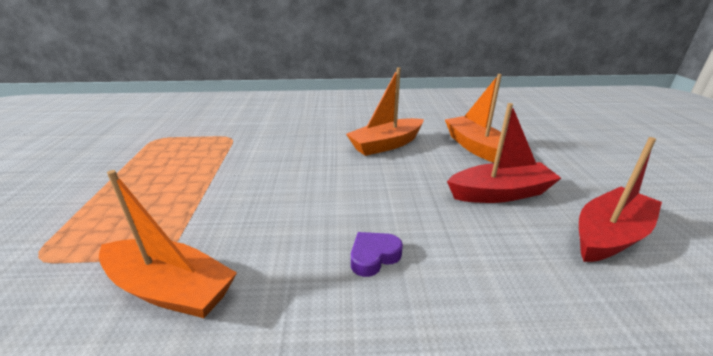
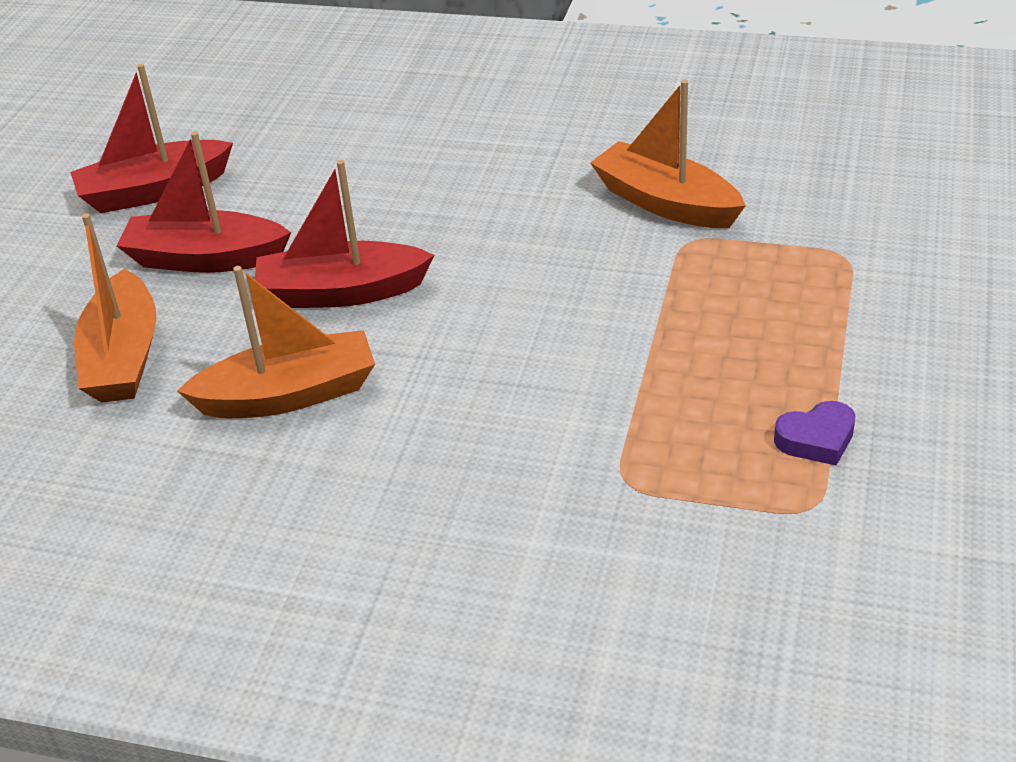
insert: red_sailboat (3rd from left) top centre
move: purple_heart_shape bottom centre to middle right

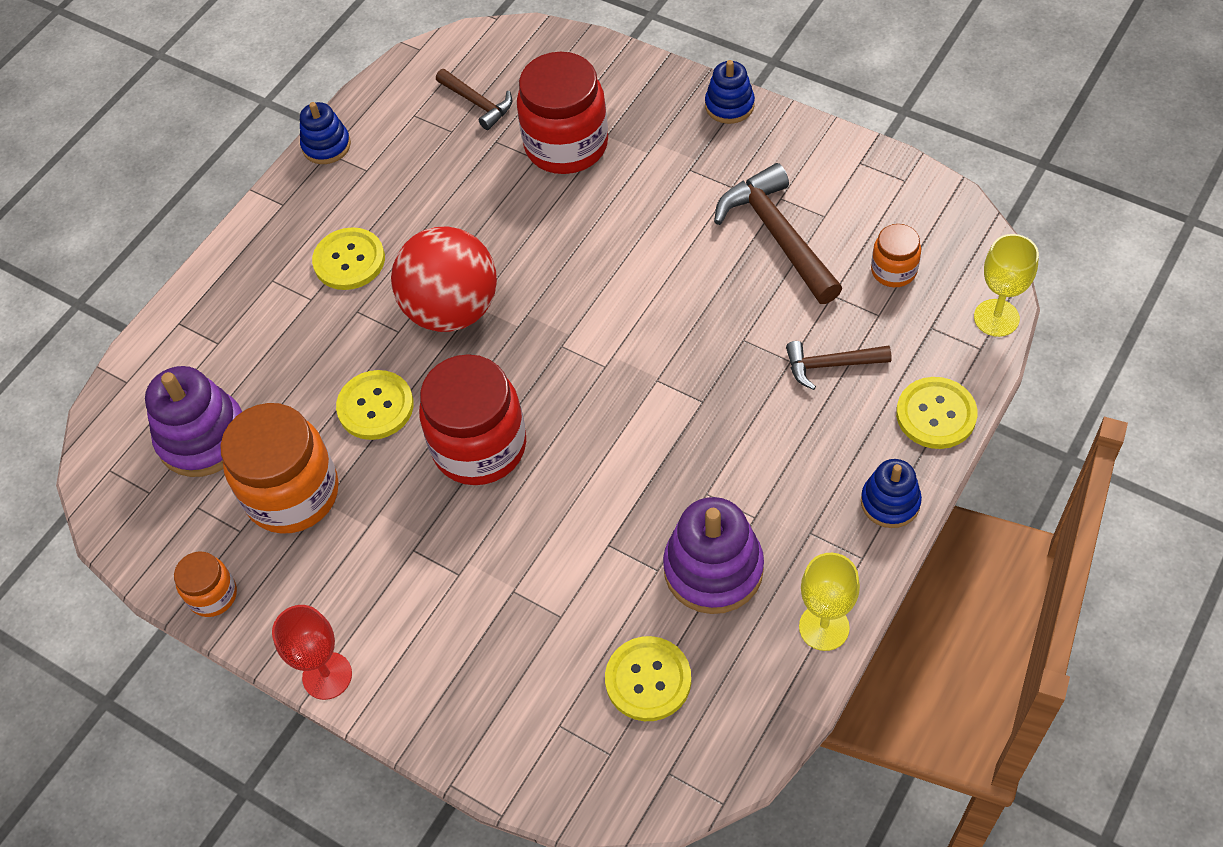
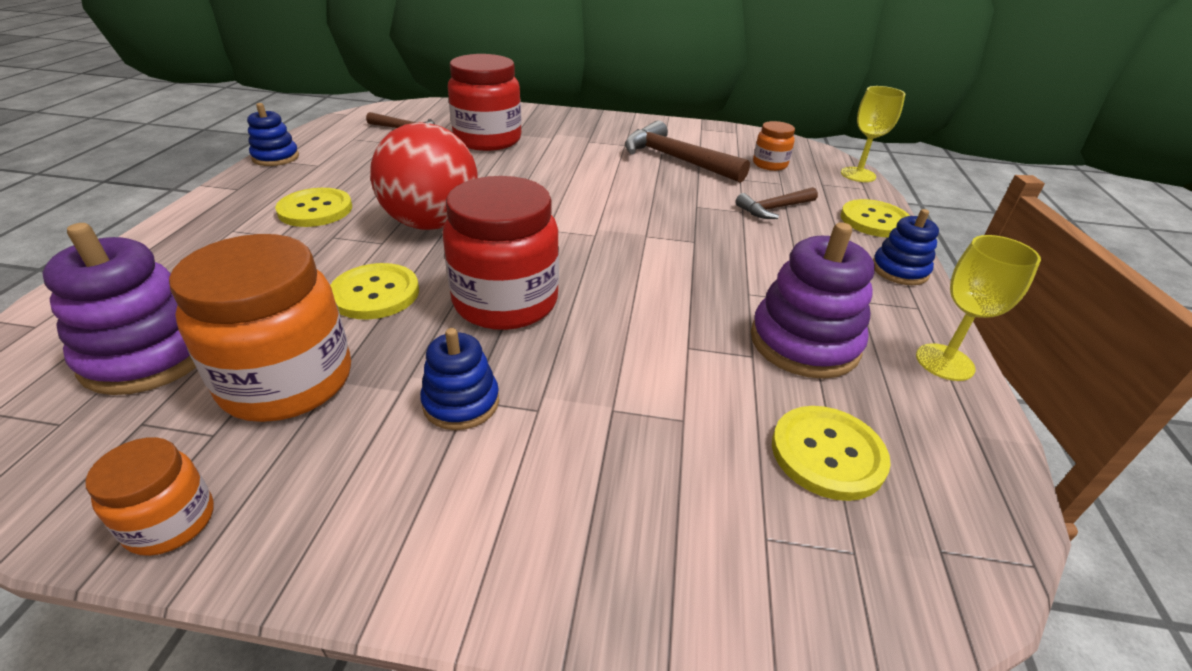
delete: red_goblet bottom left
move: blue_ring_stacker (2nd from left) top centre to centre

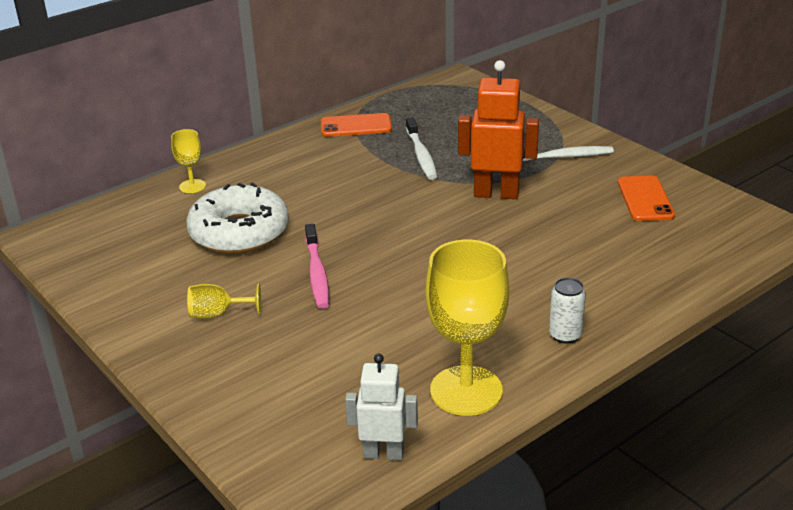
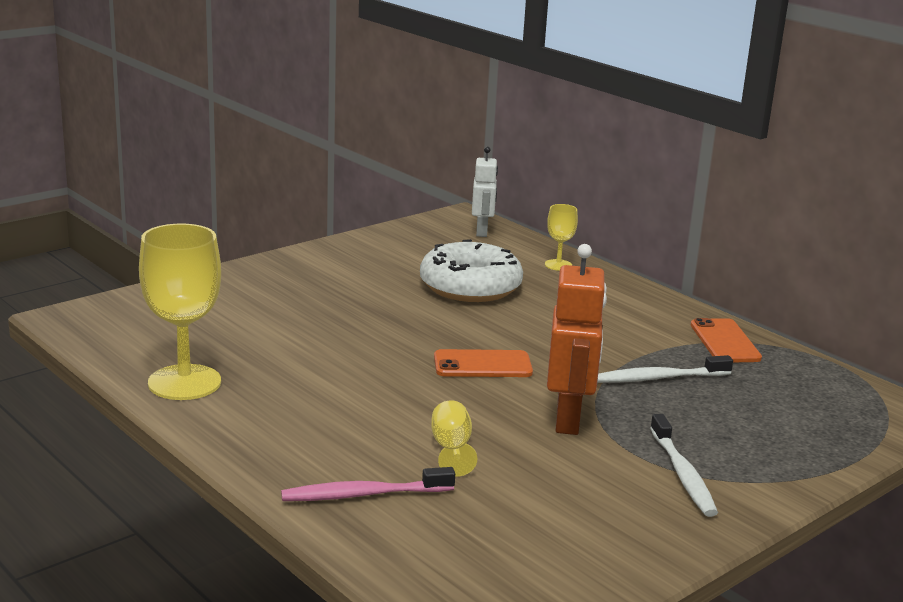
delete: pure_white_soda_can middle right
move: orange_phone (2nd from left in the first image) middle right to orange_phone (1st from left) centre; rosy_tooth_brush centre to bottom centre; bright_yellow_goblet (2nd from left) middle left to bottom centre; pure_white_robot_figure bottom centre to top centre

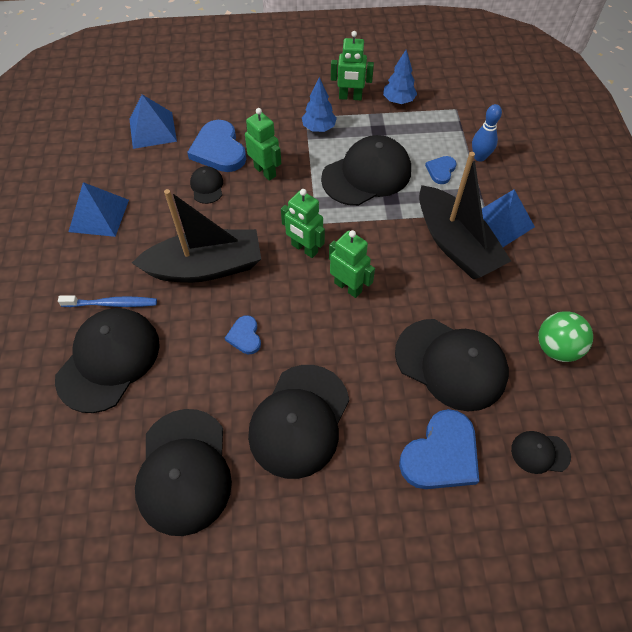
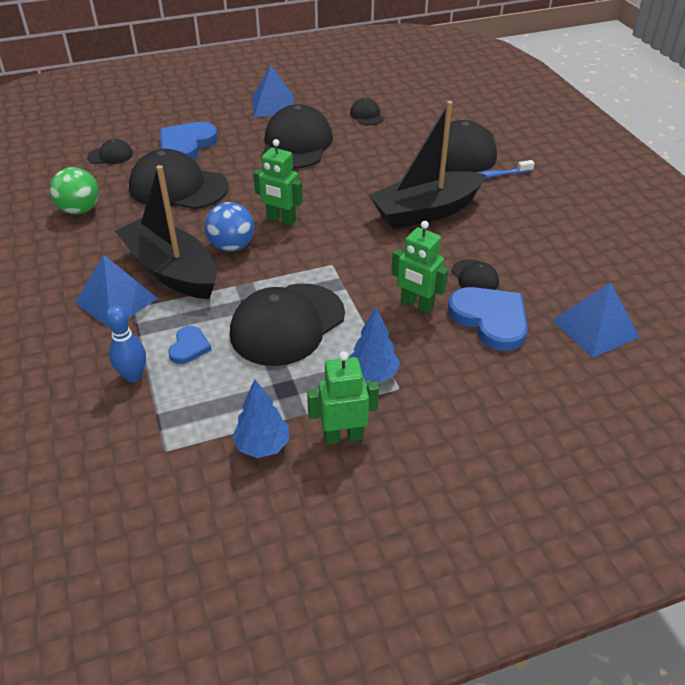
delete: leaf-green_robot_figure (2nd from left) centre; blue_heart_shape (2nd from left) centre
insert: blue_ball top centre
move: blue_solid_pyramid (1st from left in the first image) top left to blue_solid_pyramid (2nd from left) top centre
resize: jet-black_baseball_cap (2nd from left in the first image) bottom left = top centre x0.47

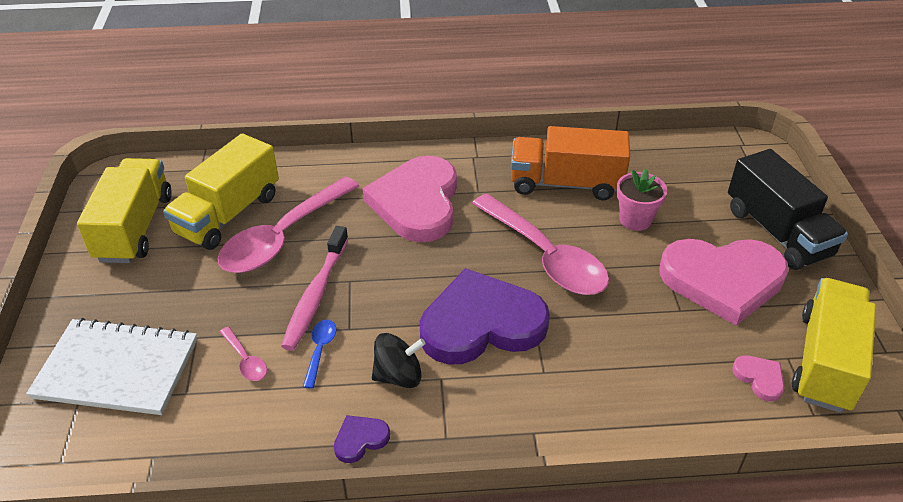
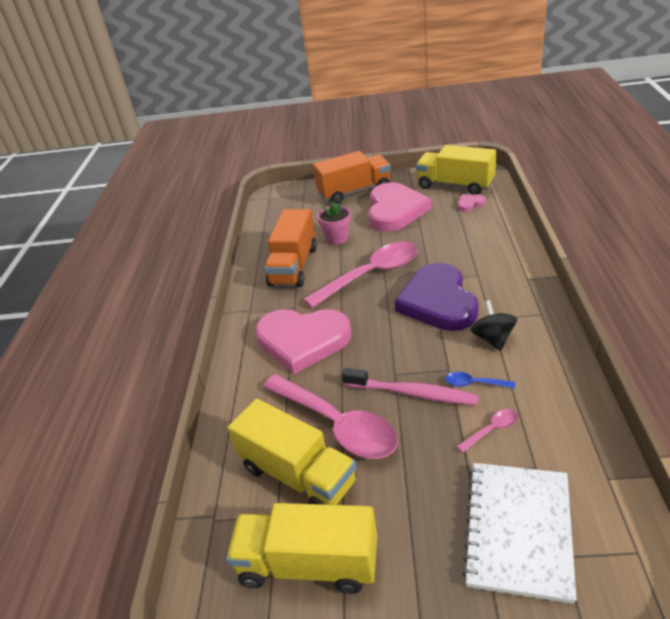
delete: purple_heart_shape (1st from left) bottom centre
recolor: jet-black_toy_truck middle right to orange_toy_truck (2nd from left) top centre

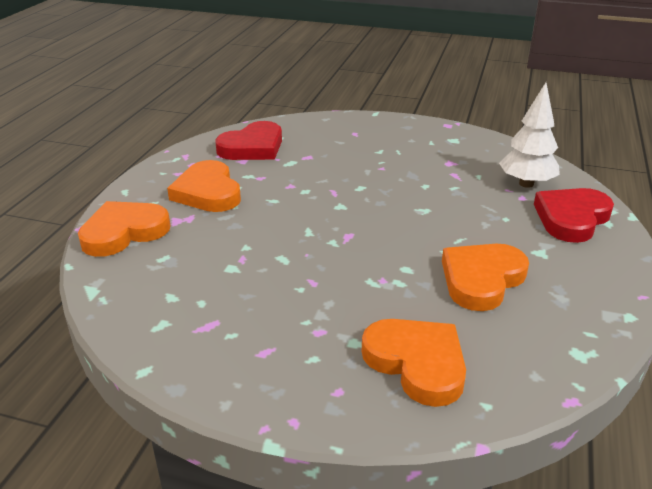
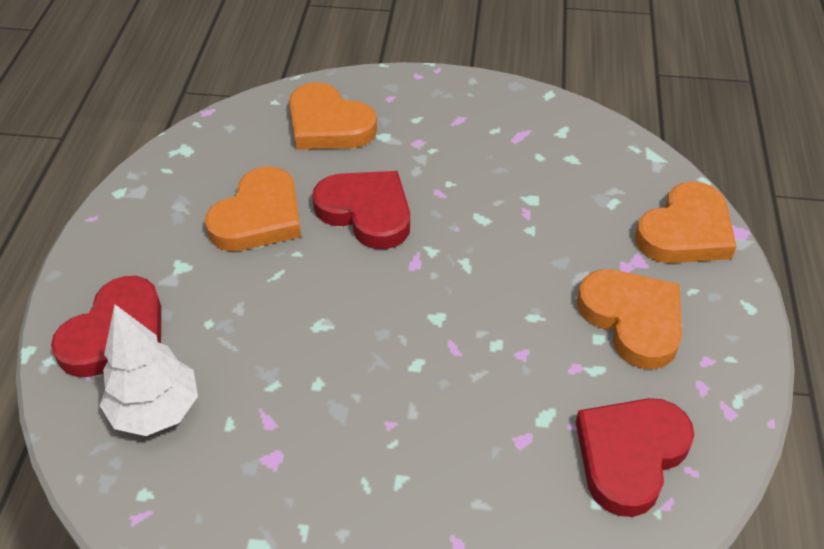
insert: red_heart_shape (2nd from left) centre

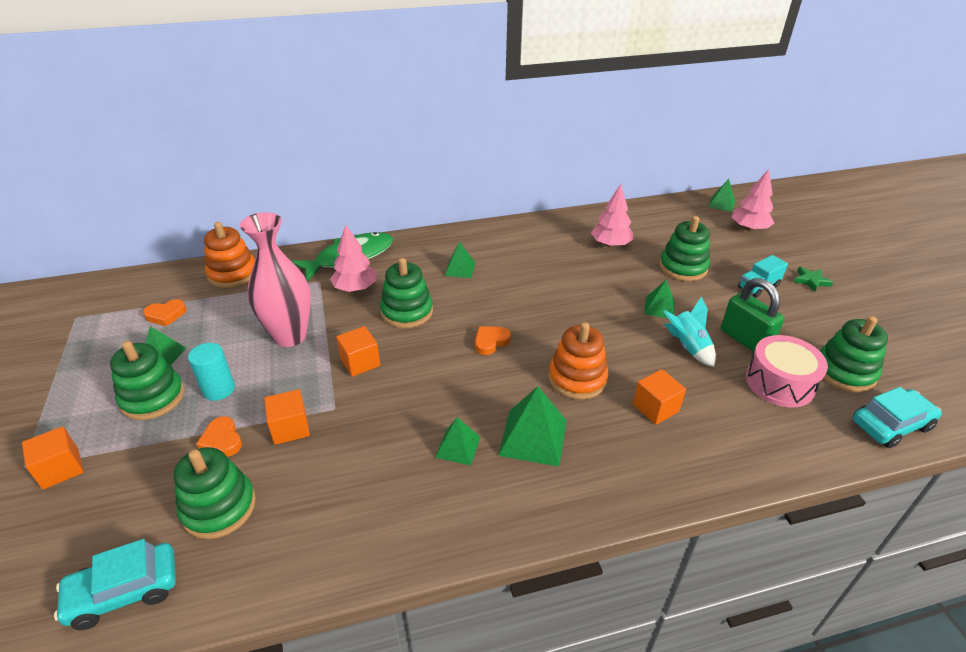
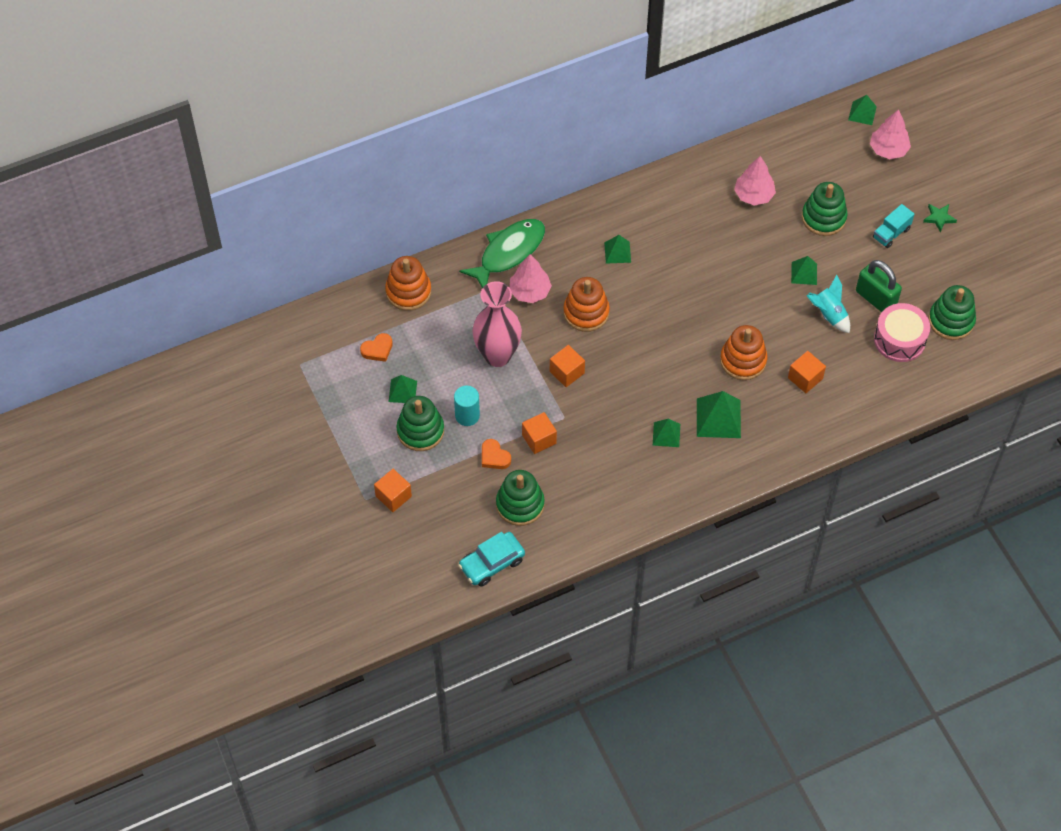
delete: orange_heart_shape (3rd from left) centre; aqua_toy_car (2nd from left) middle right
recolor: leaf-green_ring_stacker (3rd from left) centre to orange_ring_stacker (2nd from left) centre

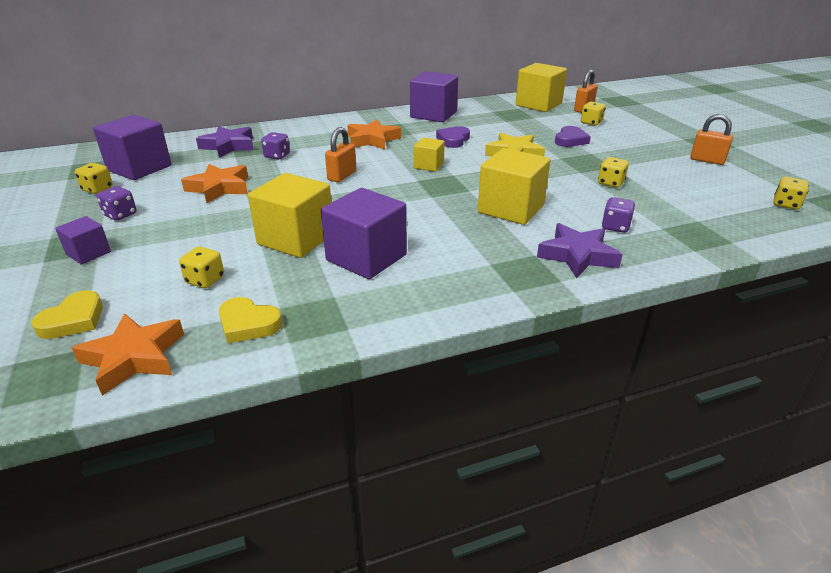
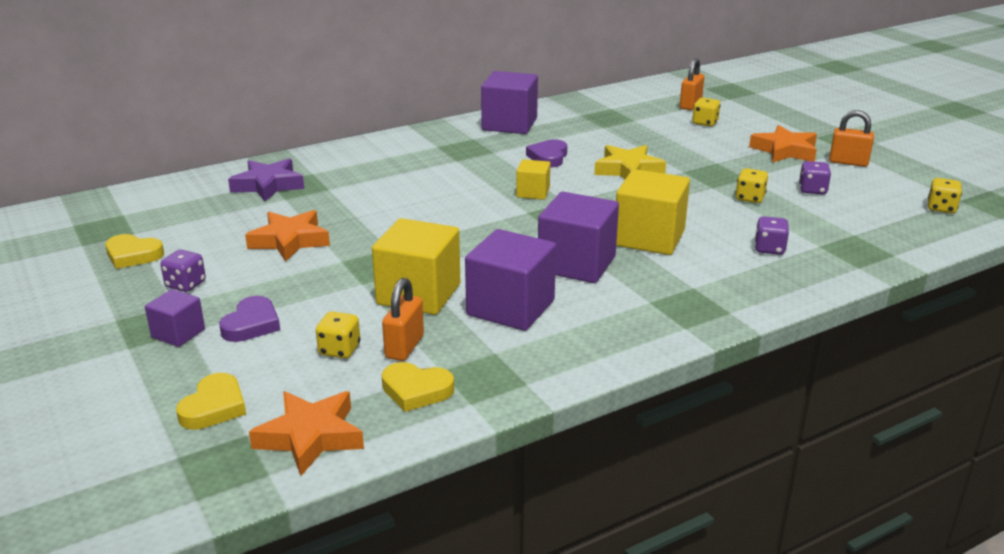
delete: bright_yellow_block (4th from left) top centre; purple_star (2nd from left) middle right
move: purple_block (2nd from left in the first image) top left to purple_block (4th from left) centre; orange_star (3rd from left) top centre to top right; purple_heart_shape (2nd from left in the first image) top right to purple_heart_shape (1st from left) middle left; orange_lock (1st from left) top centre to centre; purple_game_die (2nd from left in the first image) top left to purple_game_die (3rd from left) top right
replace: bright_yellow_game_die (1st from left) top left to bright_yellow_heart_shape (1st from left) middle left

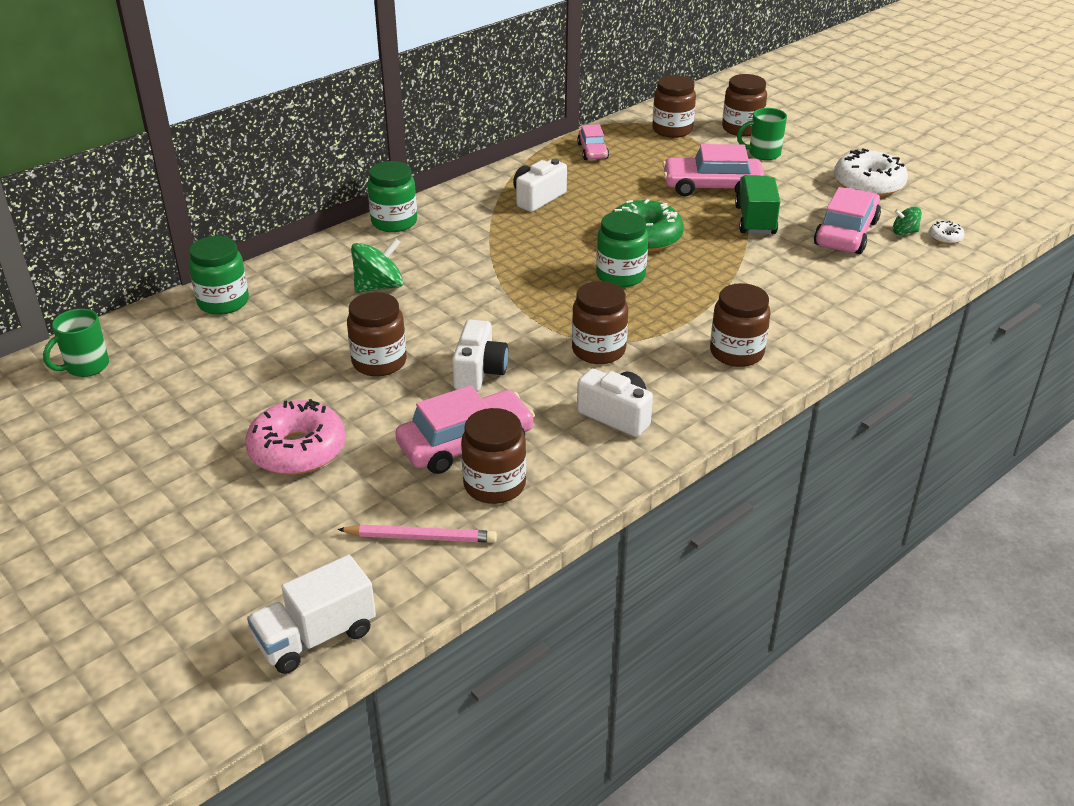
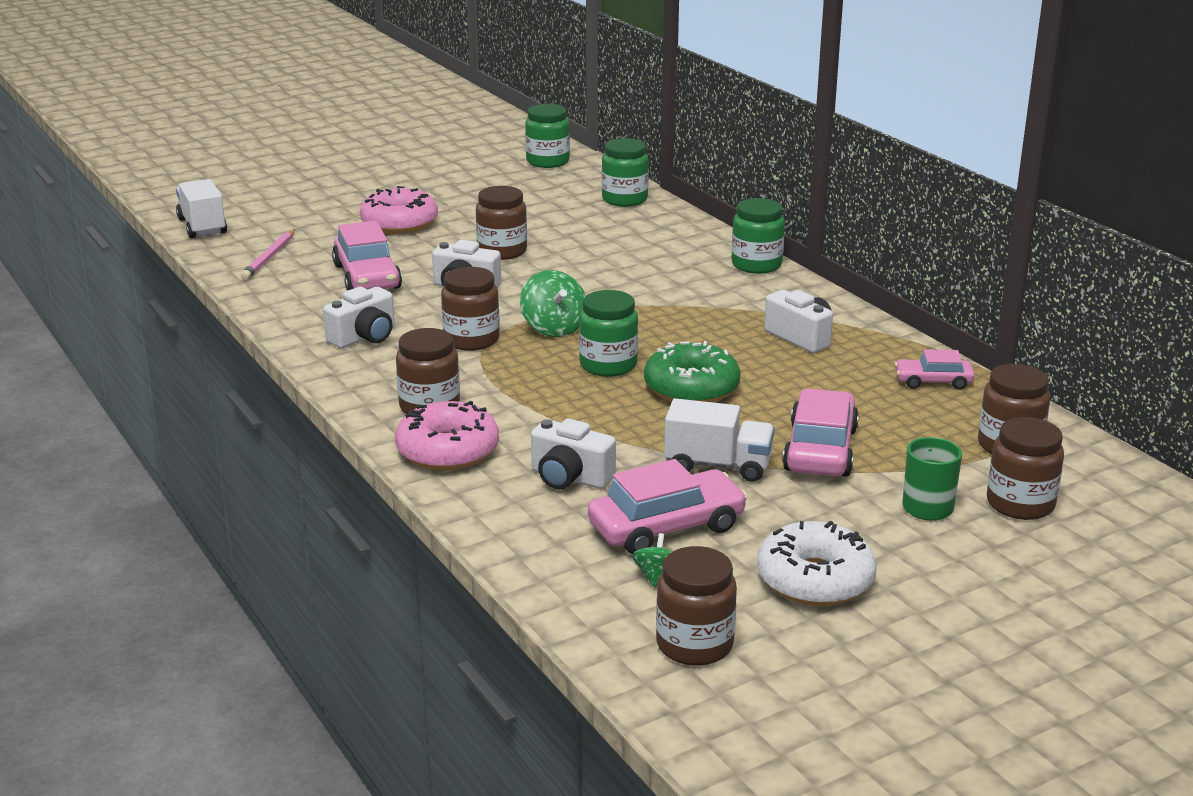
delete: pure_white_doughnut (2nd from left) top right
insert: rosy_doughnut (2nd from left) centre; pure_white_photo_camera (3rd from left) centre
move: leaf-green_toy_top (1st from left) top centre to centre; brown_jar (2nd from left in the first image) centre to brown_jar (4th from left) bottom centre
replace: leaf-green_mug (1st from left) middle left to leaf-green_jar (1st from left) top centre
recolor: leaf-green_toy_truck top right to pure_white_toy_truck (2nd from left) centre
rotate: rosy_toy_car (4th from left in the first image) top right = centre 60 degrees counterclockwise

